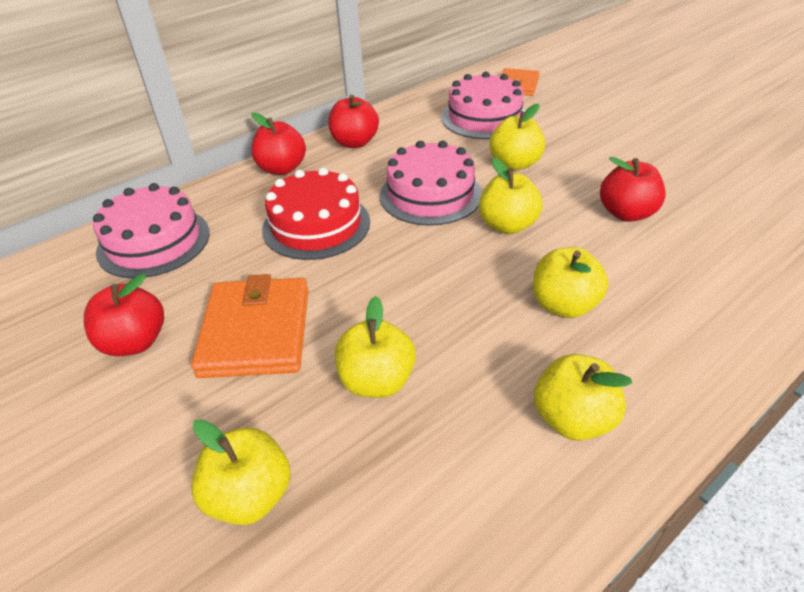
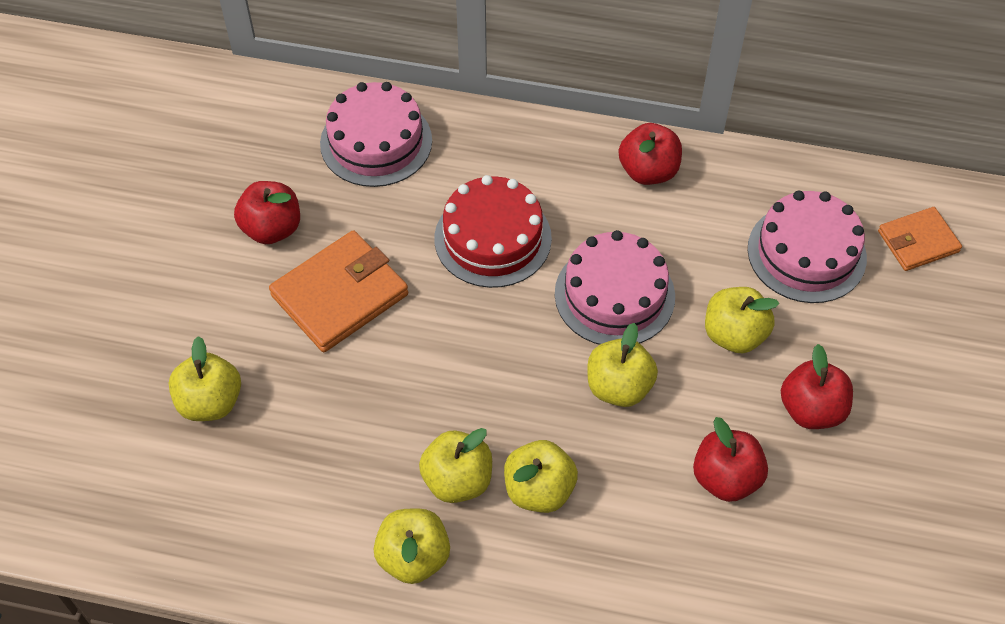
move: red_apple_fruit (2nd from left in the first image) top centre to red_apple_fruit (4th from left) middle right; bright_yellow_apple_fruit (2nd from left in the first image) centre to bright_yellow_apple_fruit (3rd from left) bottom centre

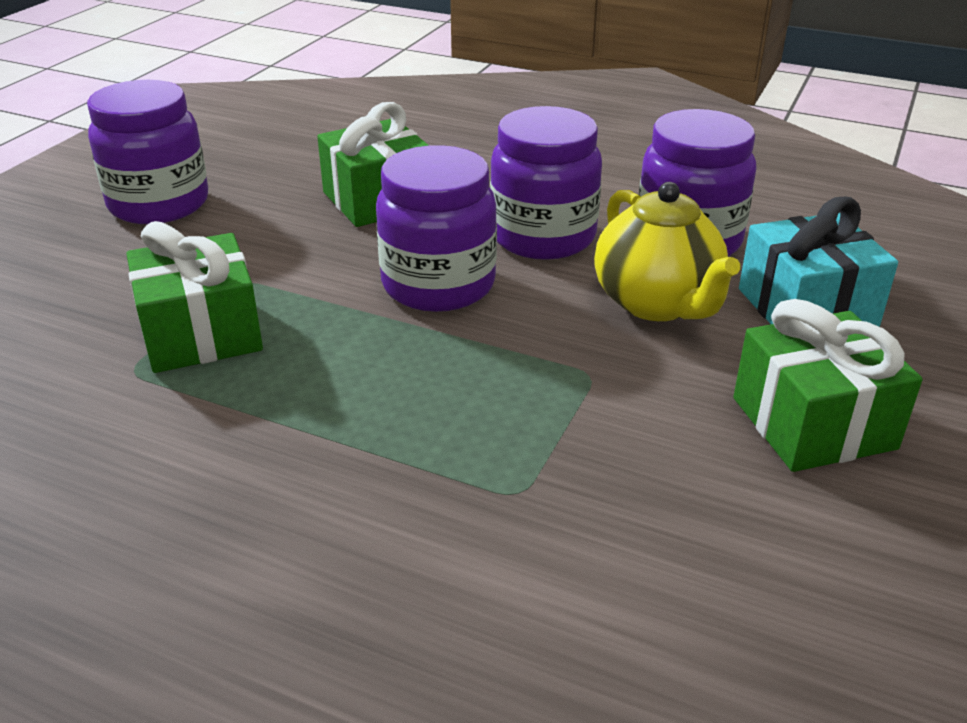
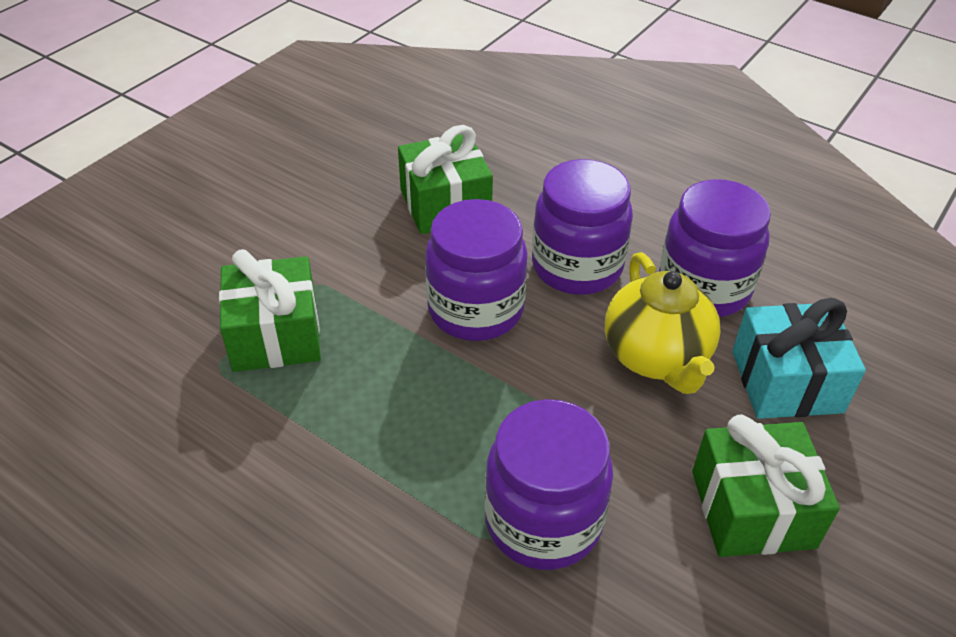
move: purple_jar (1st from left in the first image) top left to purple_jar (2nd from left) bottom centre

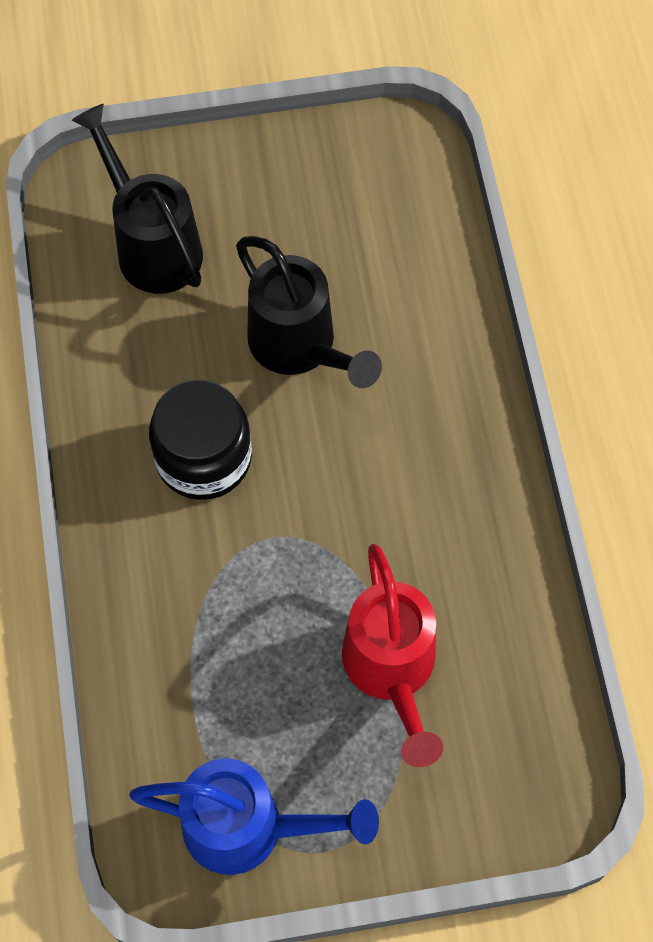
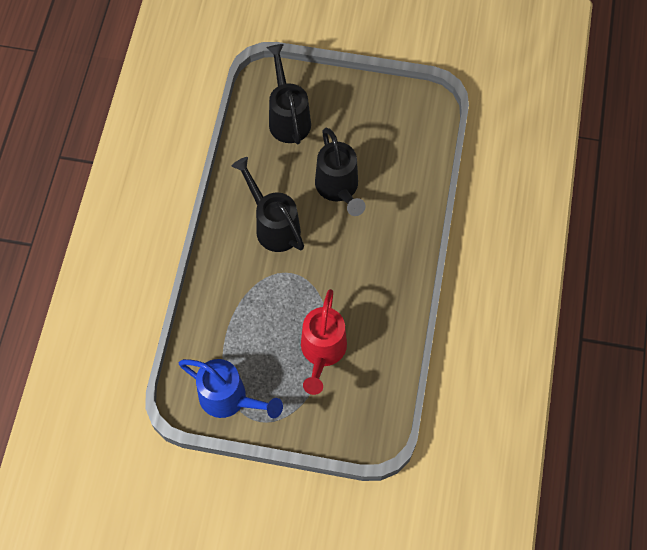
replace: jet-black_jar middle left to jet-black_sprinkling_can (1st from left) centre

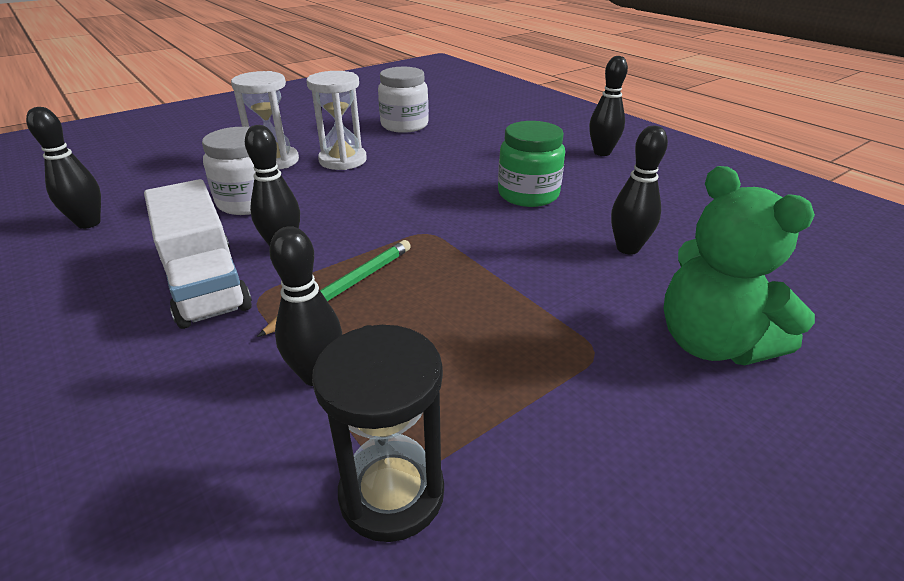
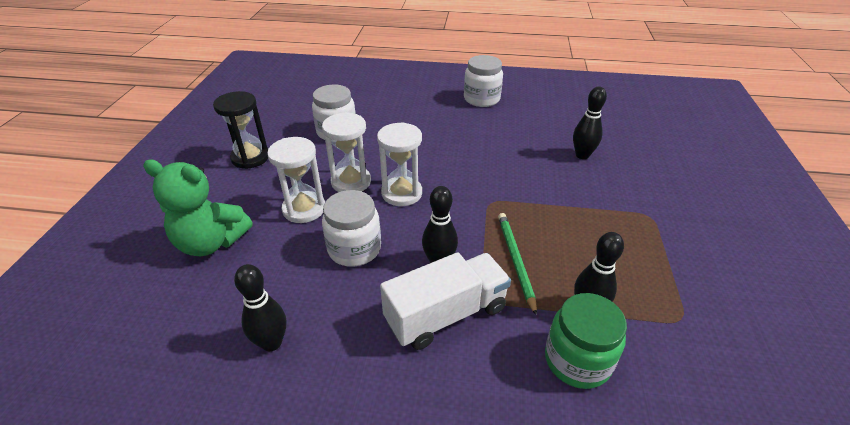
insert: pure_white_sand_timer (3rd from left) centre
move: leaf-green_jar top centre to bottom right; leaf-green_teddy_bear middle right to middle left; jet-black_sand_timer bottom centre to top left
replace: jet-black_tenpin (4th from left) top right to pure_white_jar (3rd from left) top centre
rotate: pure_white_toy_truck middle left = bottom centre 45 degrees counterclockwise

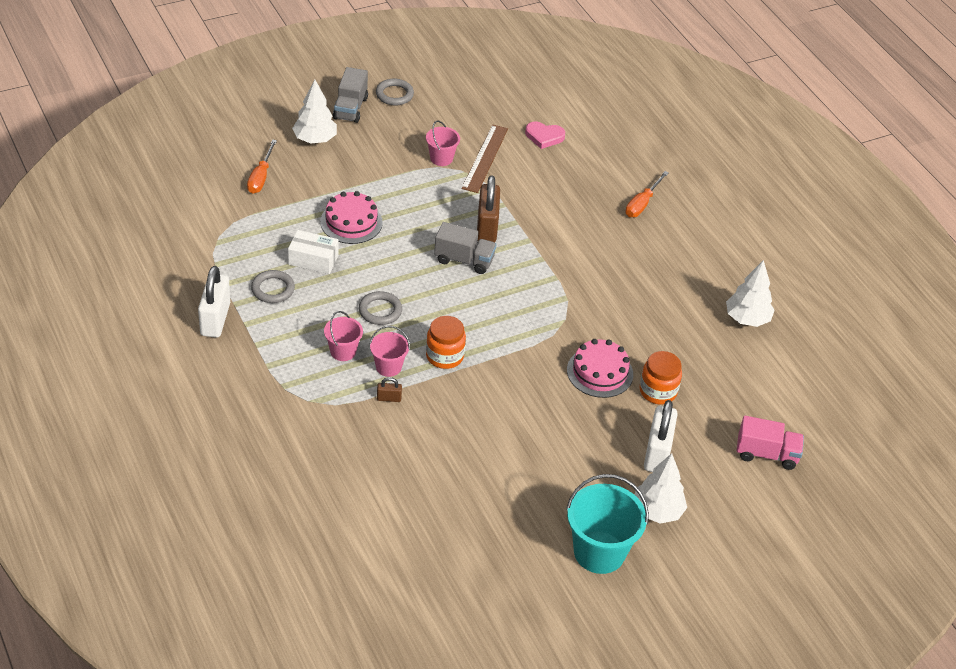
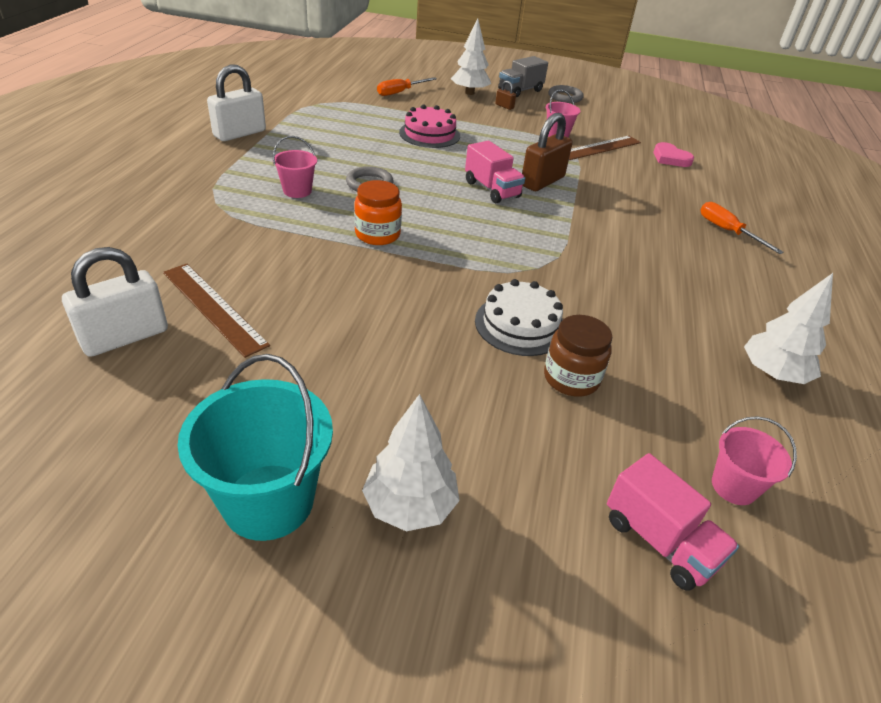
delete: pure_white_package middle left; gray_ring (1st from left) middle left
insert: brown_measuring_stick (1st from left) middle left
move: rosy_sand_bucket (2nd from left in the first image) centre to rosy_sand_bucket (3rd from left) middle right; brown_lock (1st from left) centre to top centre; pure_white_lock (2nd from left in the first image) middle right to pure_white_lock (1st from left) middle left
recolor: gray_toy_truck (2nd from left) centre to rosy_toy_truck (1st from left) top centre; rosy_layer_cake (2nd from left) centre to pure_white_layer_cake centre; orange_jar (2nd from left) middle right to brown_jar centre
rotate: orange_screwdriver (2nd from left) top right = top right 75 degrees clockwise

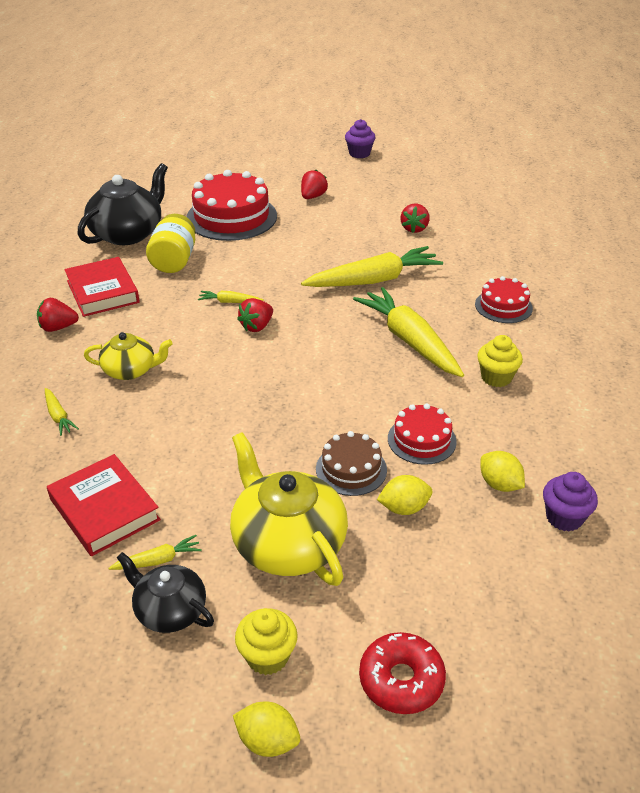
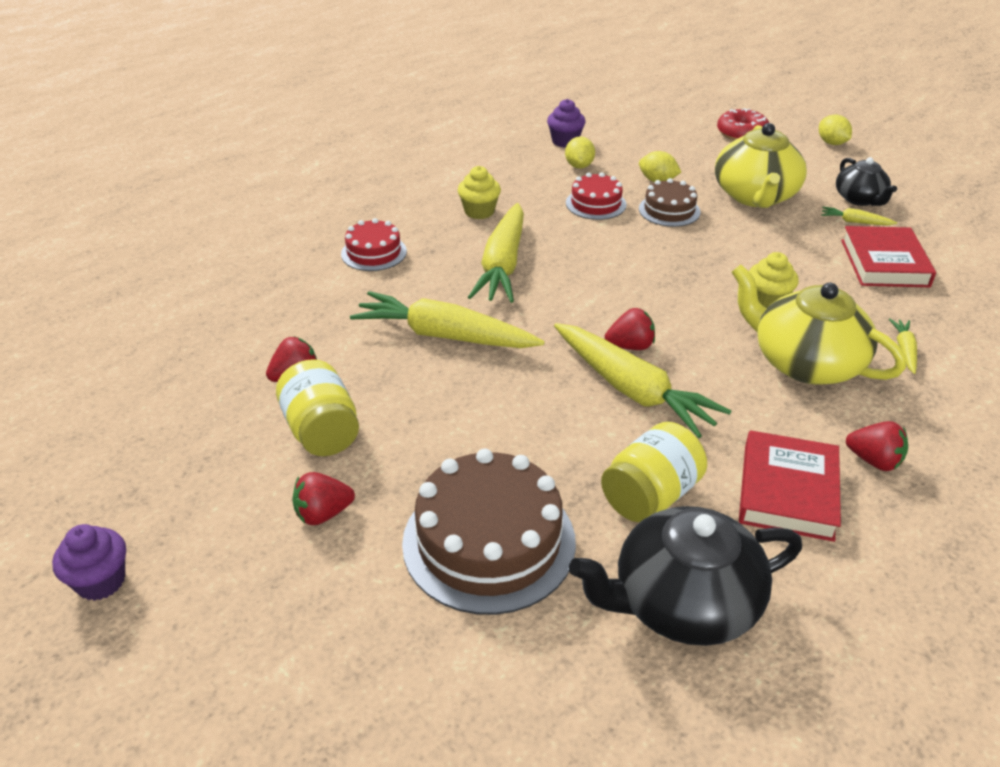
insert: bright_yellow_jar (1st from left) middle left
move: bright_yellow_muffin (1st from left in the first image) bottom centre to bright_yellow_muffin (2nd from left) middle right
recolor: red_layer_cake (1st from left) top centre to brown_layer_cake (1st from left) bottom centre
resize: bright_yellow_carrot (3rd from left) centre = centre x2.30; bright_yellow_teapot (1st from left in the first image) middle left = middle right x1.71

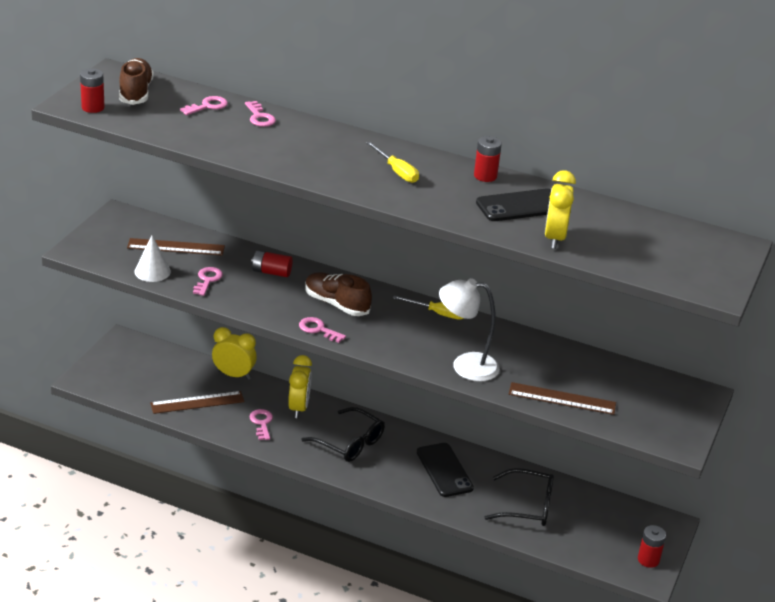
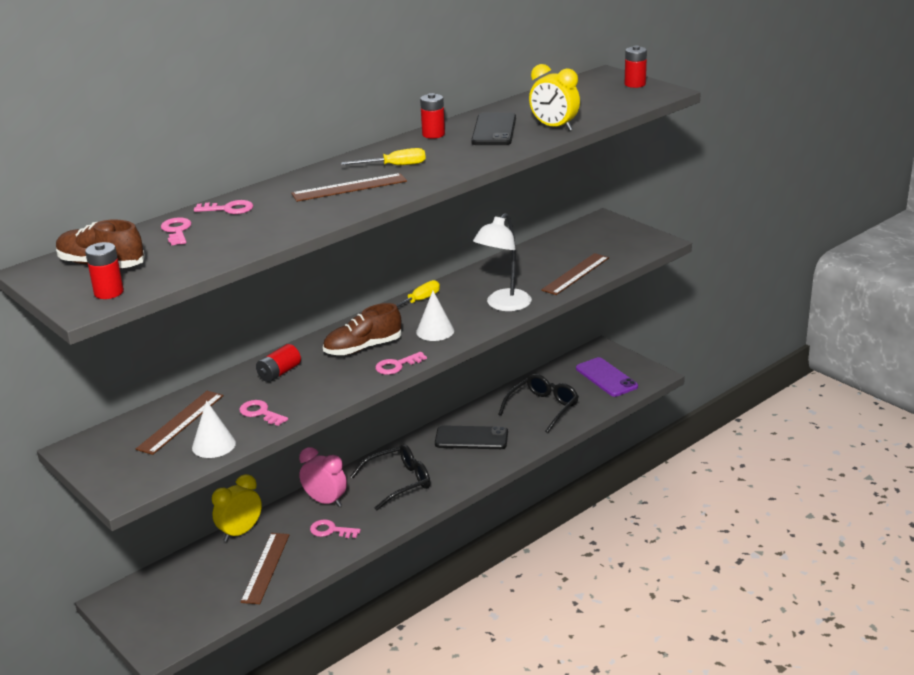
insert: brown_measuring_stick (3rd from left) top centre; pure_white_cone_shape (2nd from left) centre; purple_phone centre
move: red_power_cell (4th from left) bottom right to top right
recolor: bright_yellow_bedside_clock (2nd from left) centre to rosy_bedside_clock bottom centre

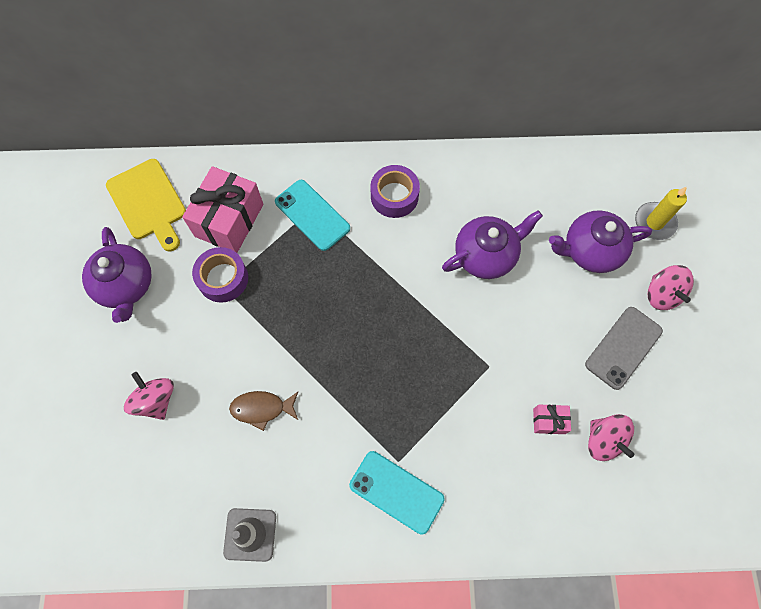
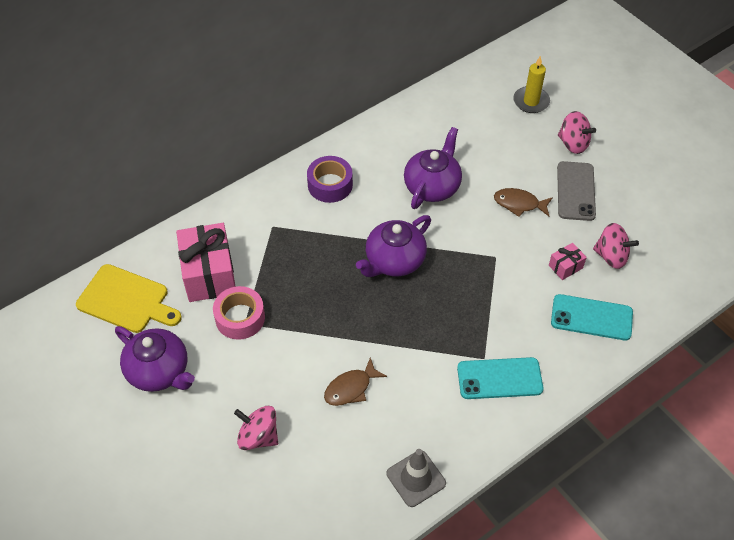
insert: brown_fish (2nd from left) middle right
move: aqua_phone (1st from left in the first image) centre to aqua_phone (2nd from left) middle right; purple_teapot (3rd from left in the first image) middle right to purple_teapot (2nd from left) centre
recolor: purple_sticky_tape (1st from left) middle left to rosy_sticky_tape middle left

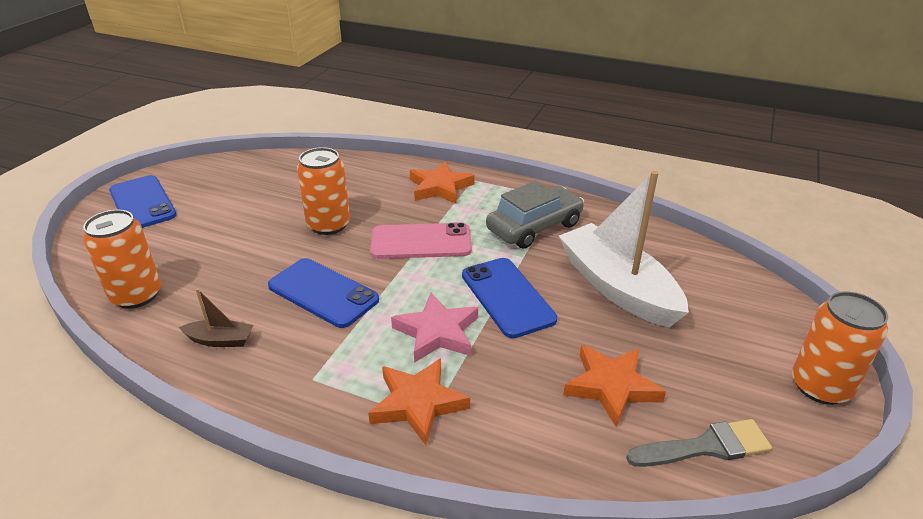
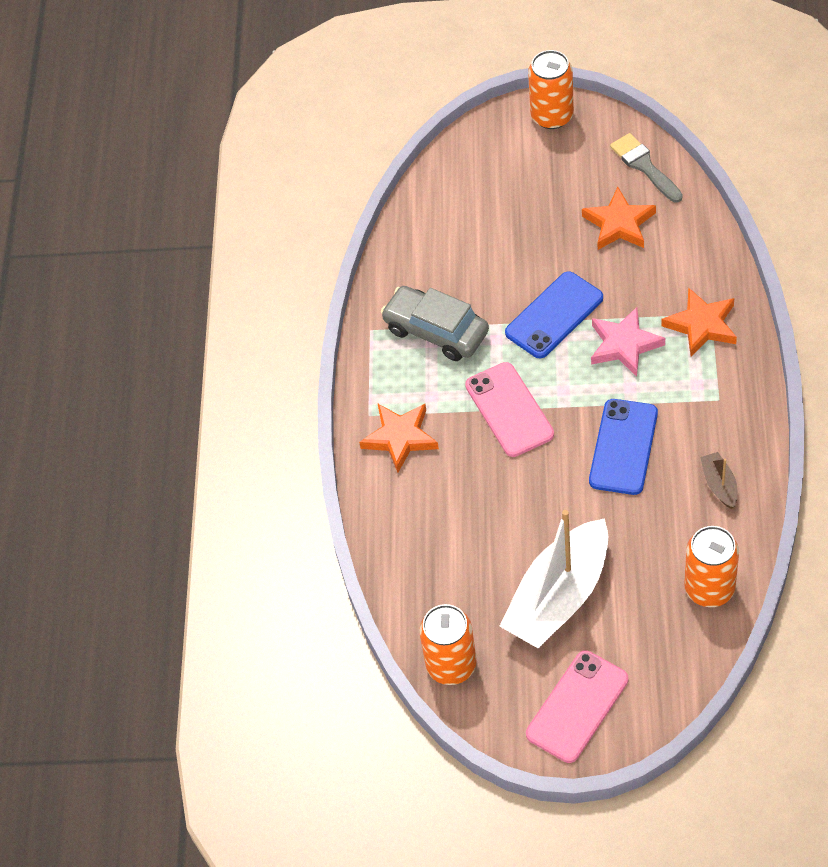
move: orange_soda_can (2nd from left in the first image) centre to orange_soda_can (1st from left) bottom centre; pure_white_sailboat middle right to bottom right
recolor: blue_phone (1st from left) middle left to rosy_phone (2nd from left) bottom right

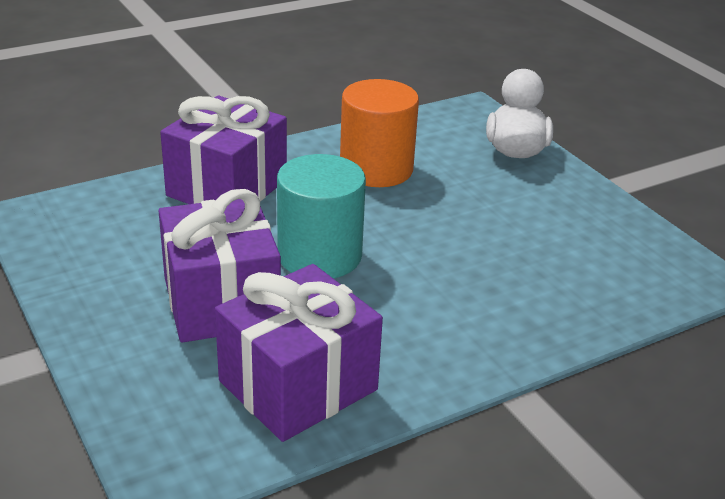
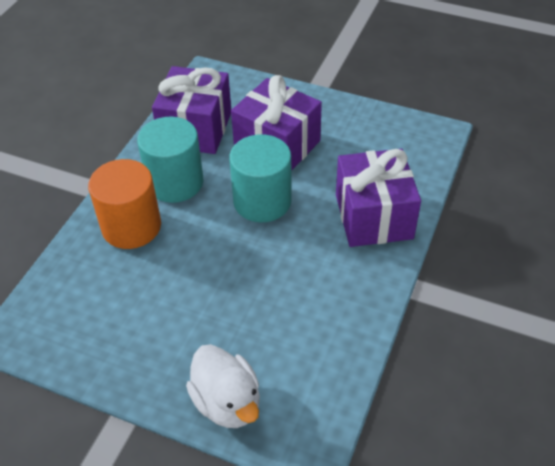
insert: aqua_cylinder (1st from left) middle left
move: orange_cylinder top centre to middle left

